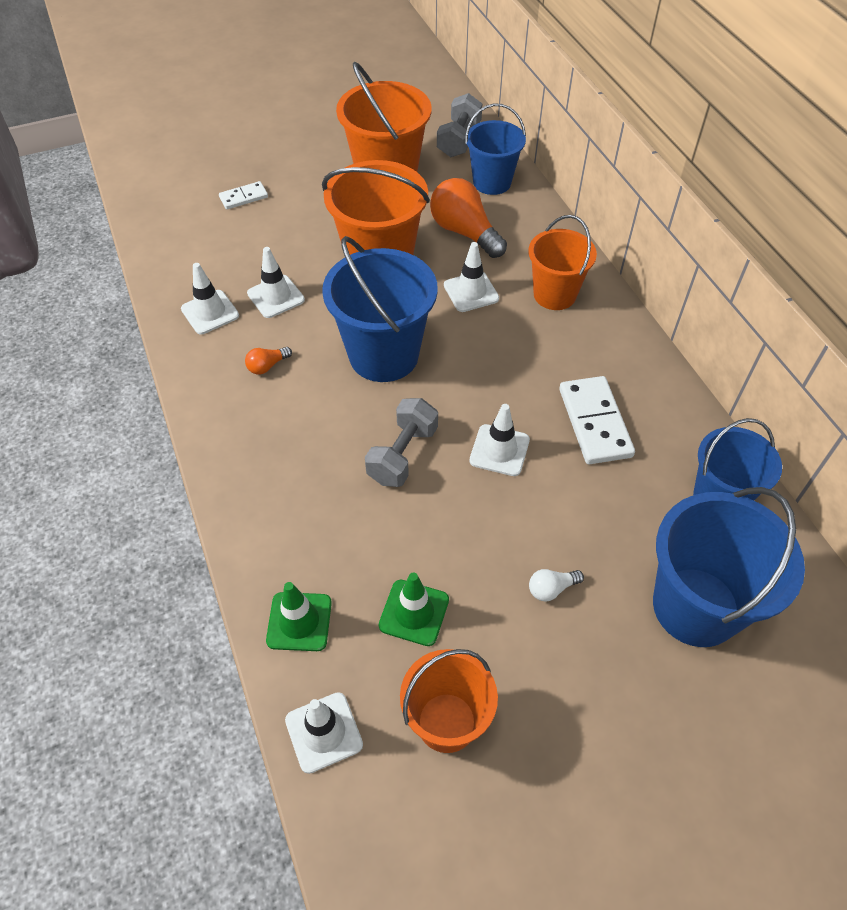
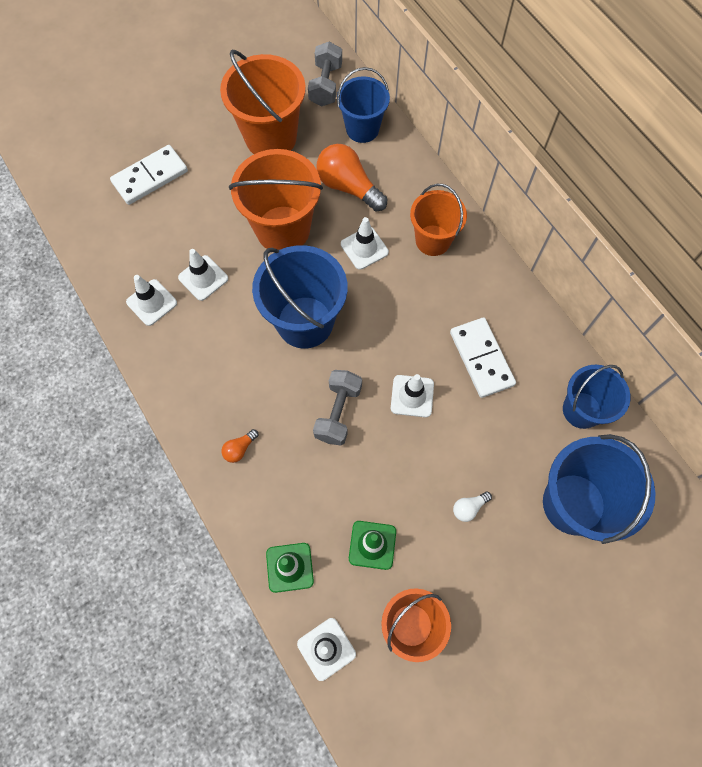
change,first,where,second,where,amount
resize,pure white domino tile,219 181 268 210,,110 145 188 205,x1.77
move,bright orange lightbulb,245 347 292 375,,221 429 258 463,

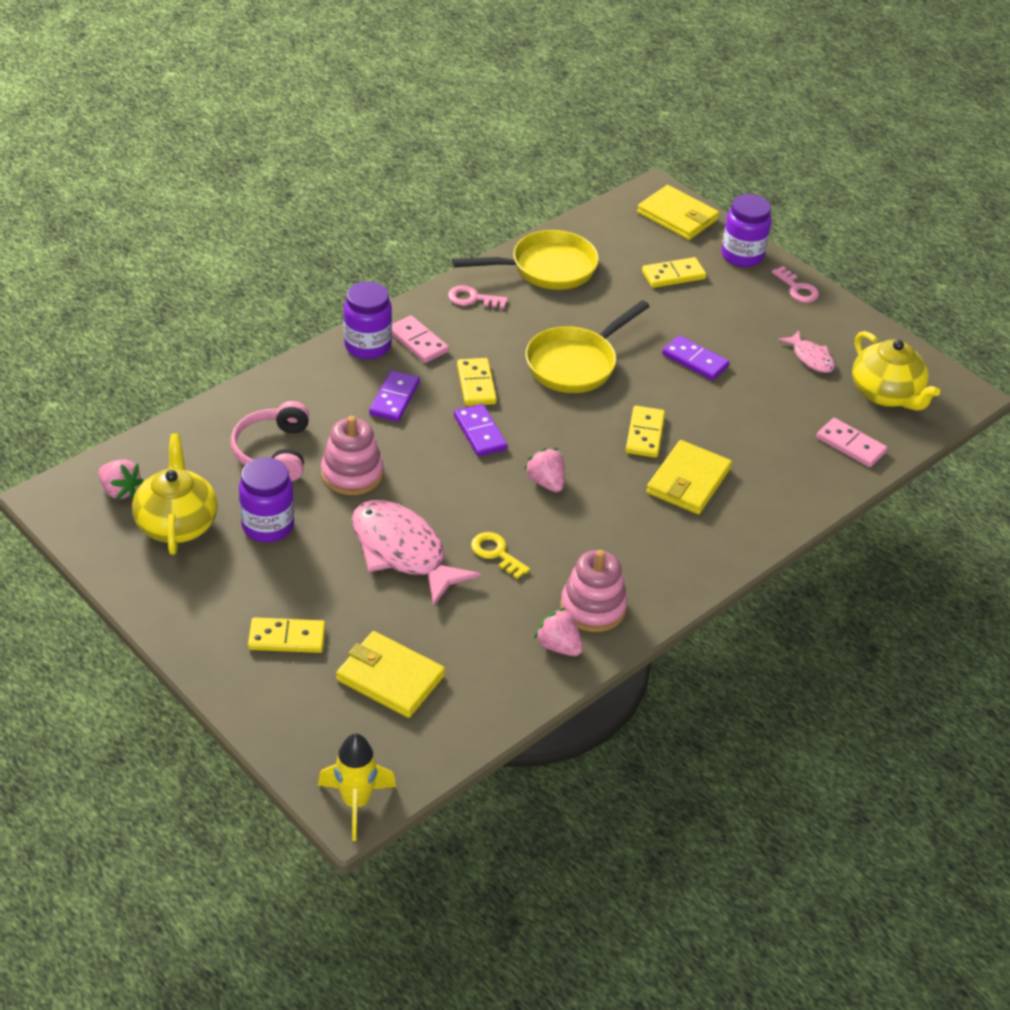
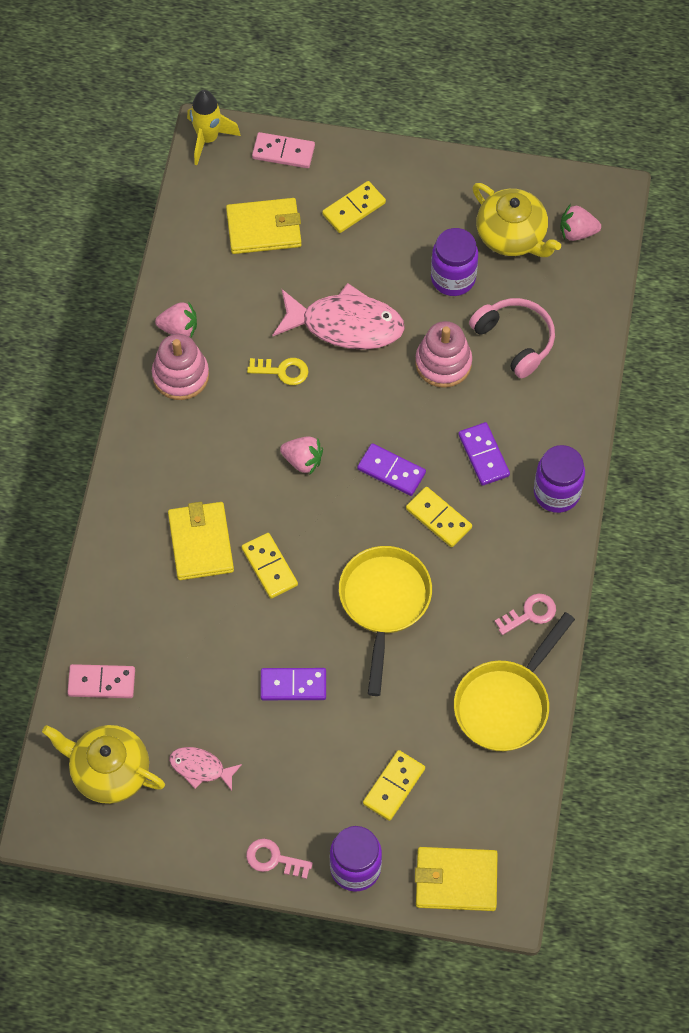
change,first,where,second,where,amount
move,rose-pink domino tile,392 315 449 363,,252 132 315 168,

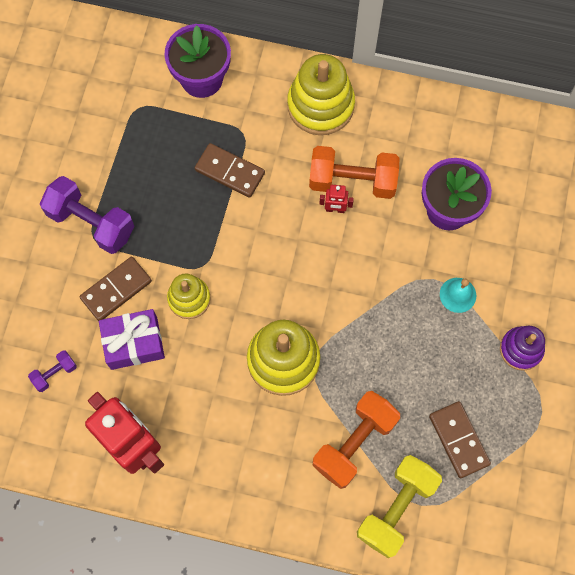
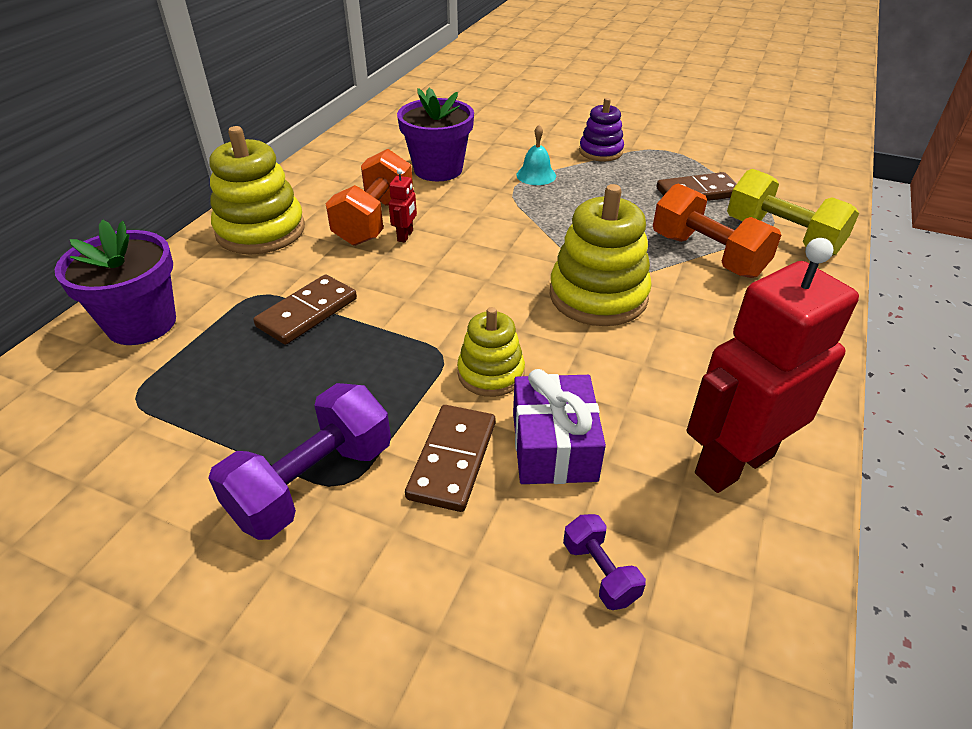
change,first,where,second,where,amount
rotate,dark brown domino tile,80 257 152 321,,405 405 495 512,45 degrees clockwise

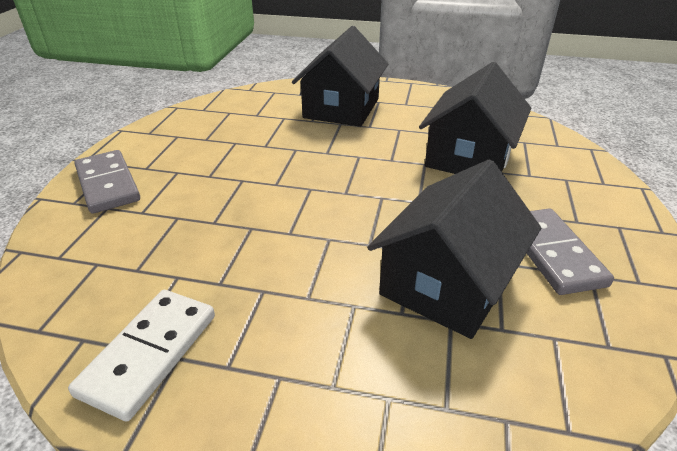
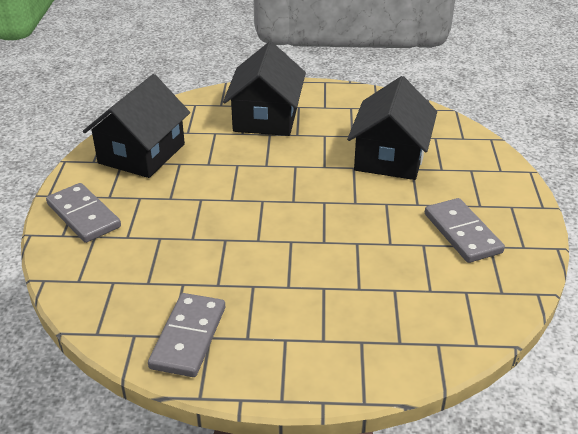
change,first,where,second,where,amount
recolor,pure white domino tile,68 290 215 422,ash-grey domino tile,148 293 225 377,
move,ebony toy house,367 159 541 339,,83 74 190 178,

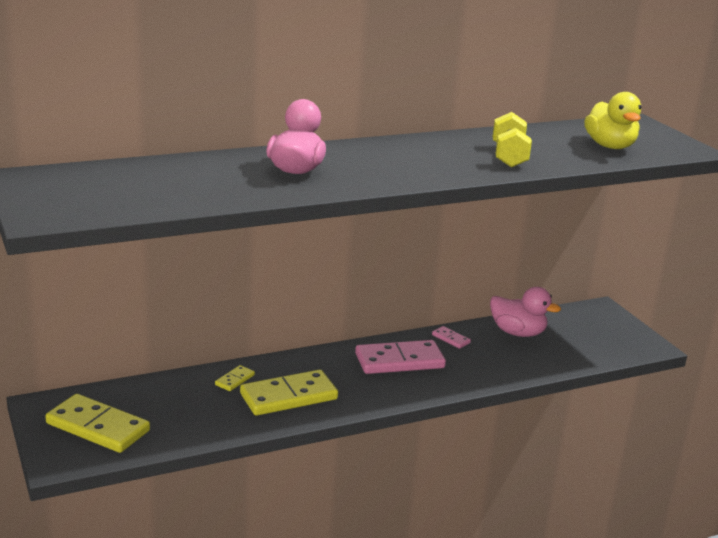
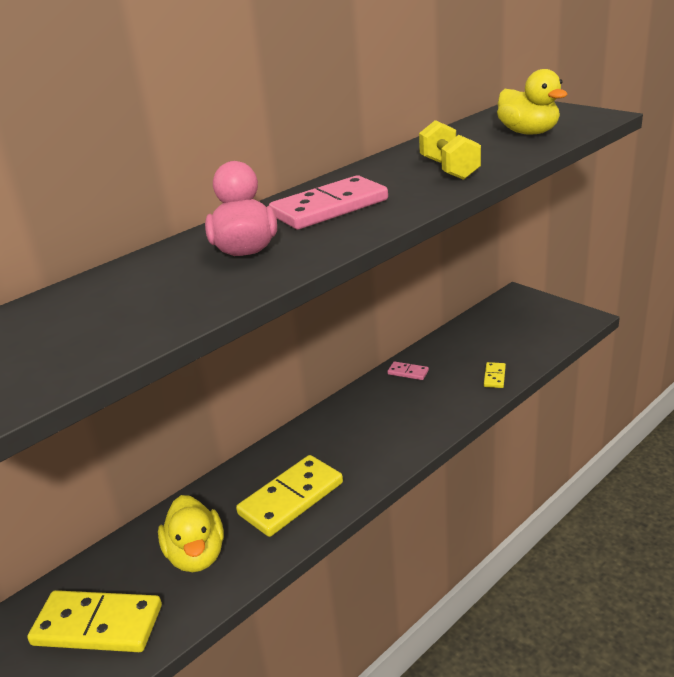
change,first,where,second,where,amount
move,bright yellow domino tile,215 365 255 391,,484 362 506 388,
move,rose-pink domino tile,355 340 446 374,,269 175 388 229,
delete,rose-pink toy duck,490 287 561 337,,,
insert,,,bright yellow toy duck,158 495 224 572,

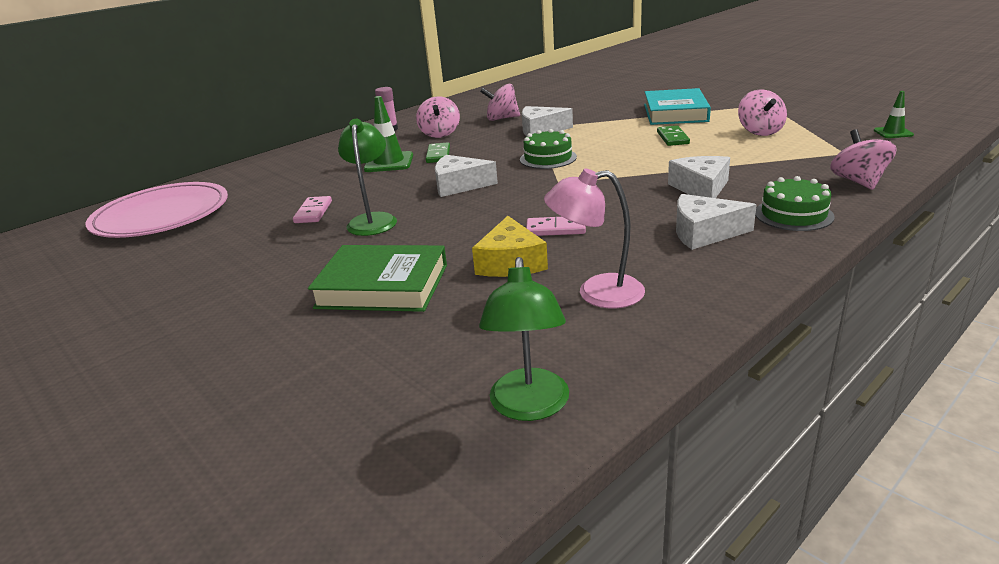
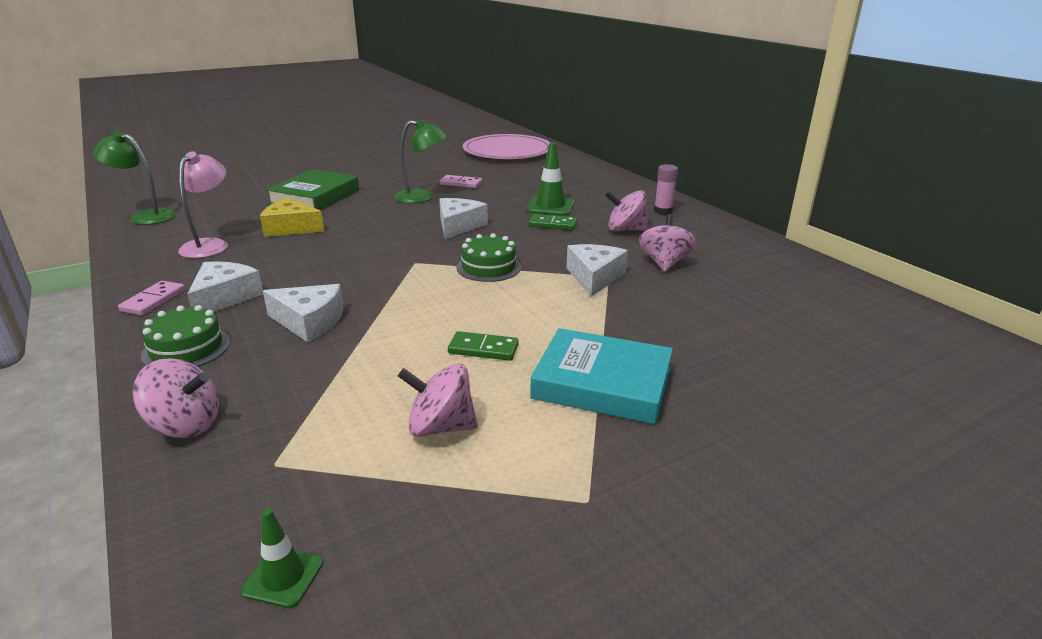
change,first,where,second,where,amount
move,rose-pink domino tile,526 217 586 236,,118 281 185 315,

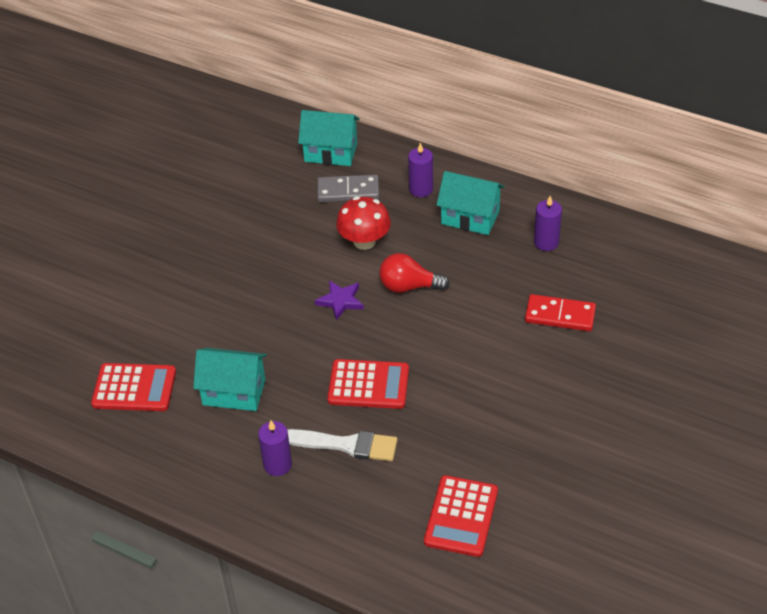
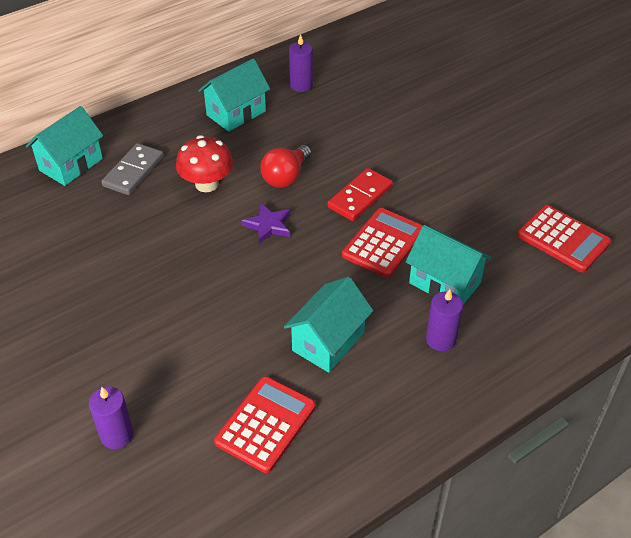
change,first,where,second,where,amount
replace,pure white paintbrush,287 429 398 461,teal toy house,406 225 492 305,
move,royal purple pillar candle,408 143 433 197,,89 387 134 449,
move,scarlet domino tile,525 294 596 331,,327 168 393 221,

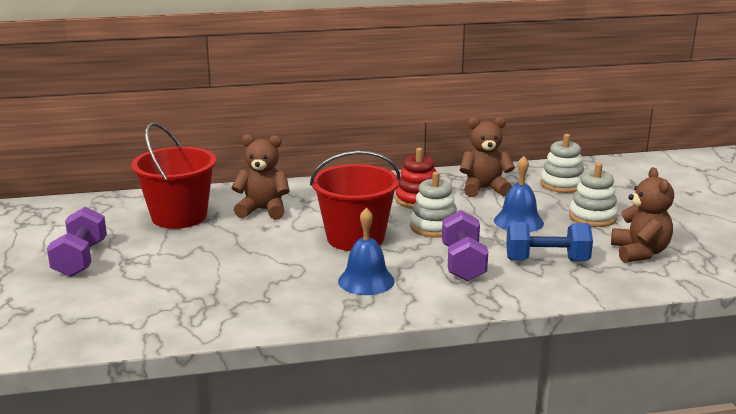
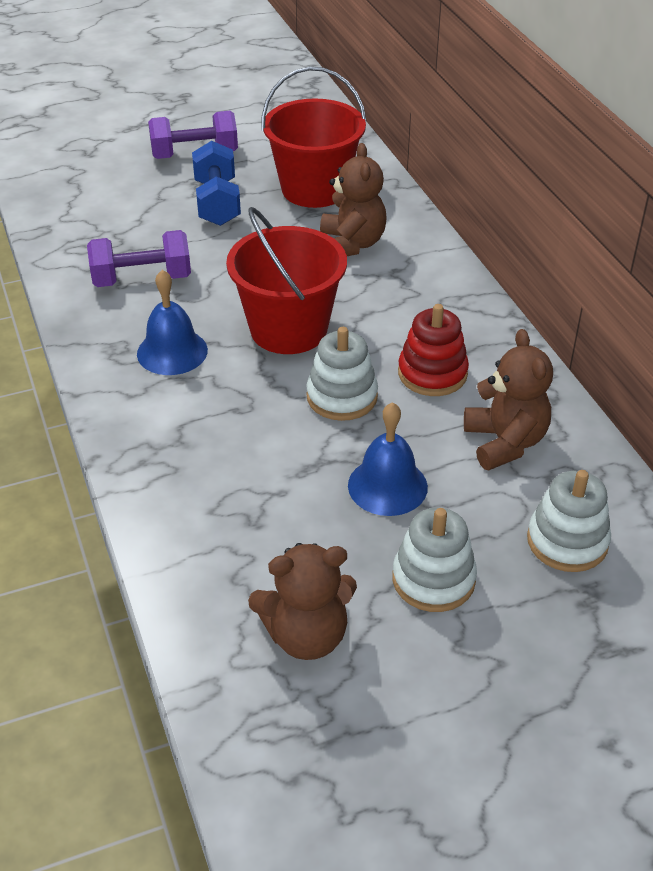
change,first,where,second,where,amount
move,royal purple dumbbell,442 210 488 282,,87 230 191 287,
move,blue dumbbell,506 222 593 261,,192 141 241 226,

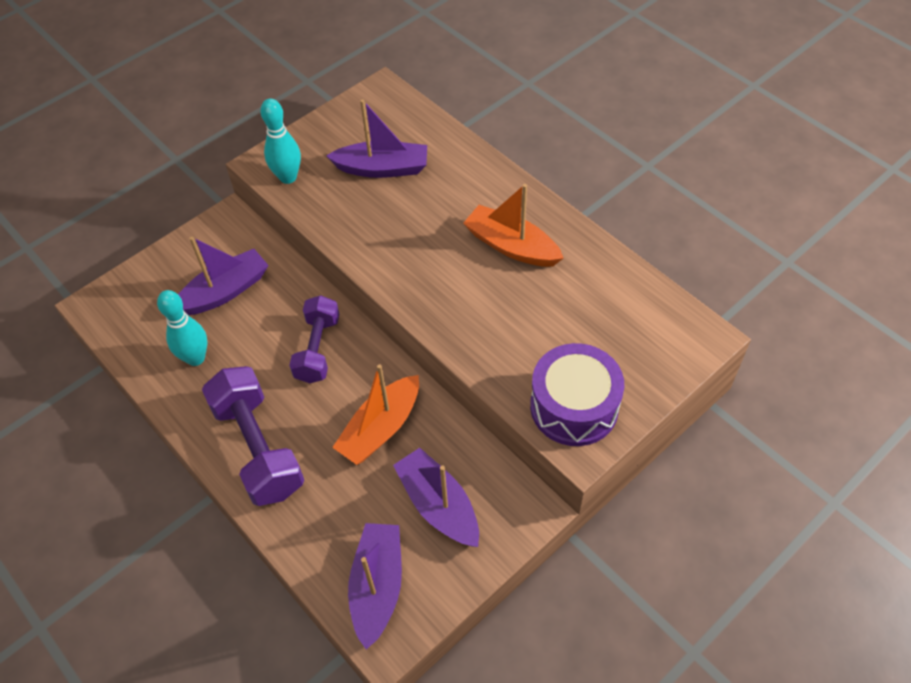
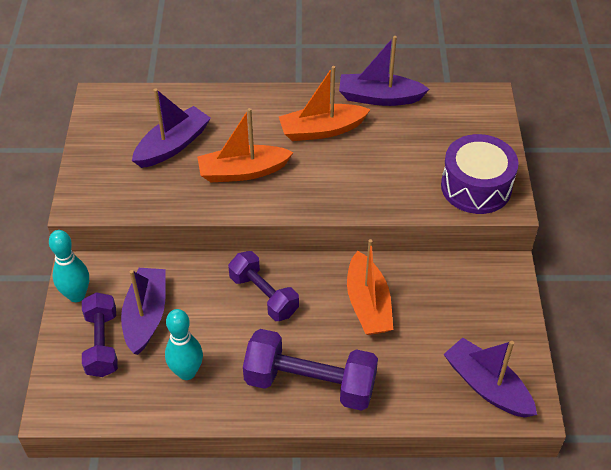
change,first,where,second,where,amount
move,teal skittle,260 99 301 184,,49 230 89 302,
move,royal purple toy boat,393 448 479 547,,339 36 429 106,
insert,,,royal purple dumbbell,82 292 118 377,
insert,,,bright orange toy boat,197 108 294 182,

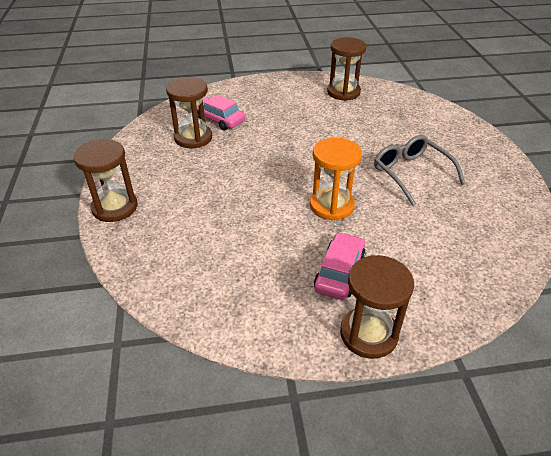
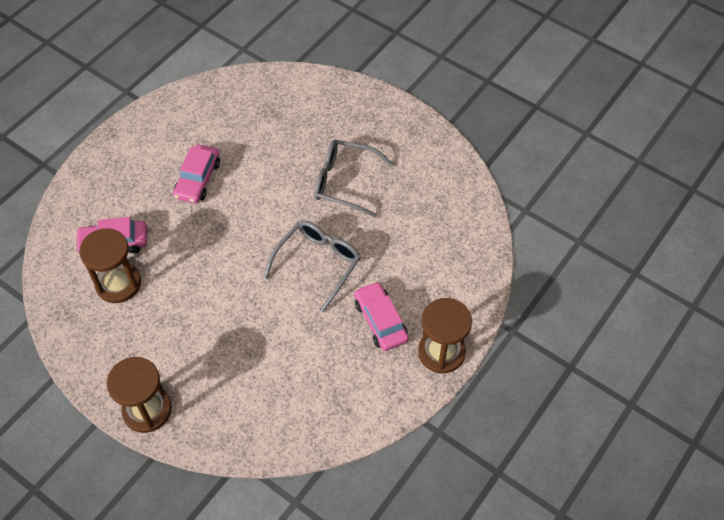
change,first,where,second,where,amount
replace,bright orange sand timer,310 137 362 220,ash-grey glasses,264 221 361 312,
delete,dark brown sand timer,327 37 367 101,,,
insert,,,rose-pink automobile,173 145 220 203,

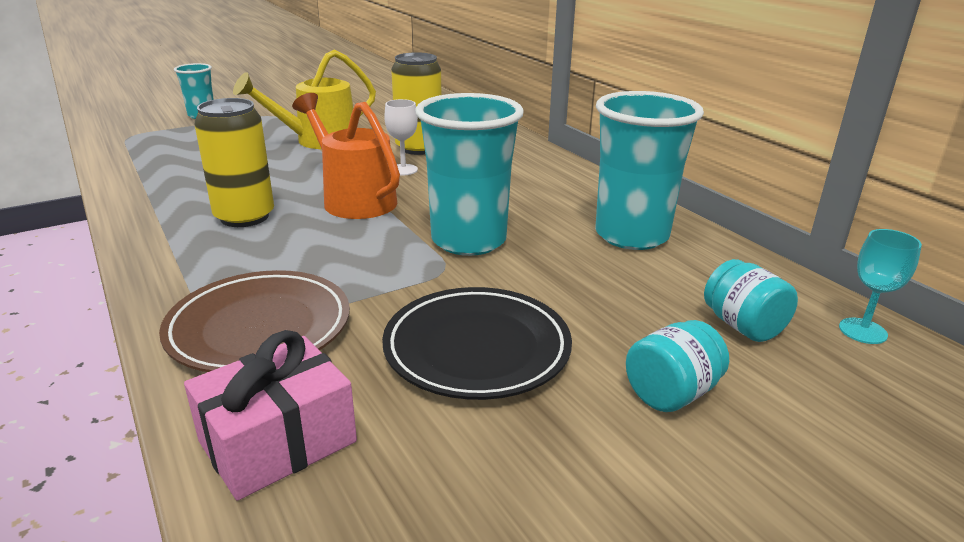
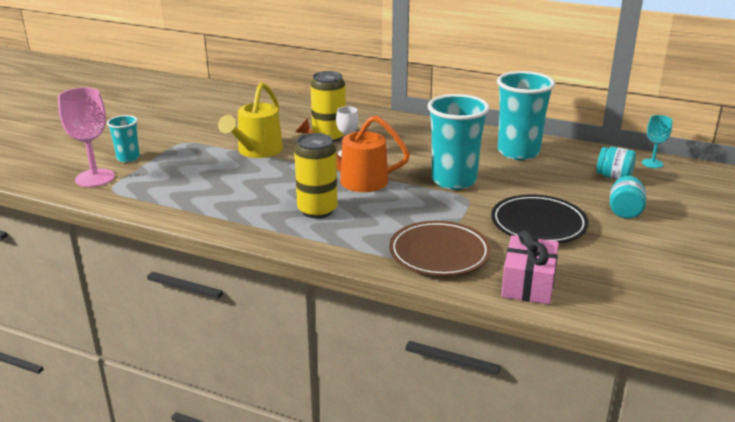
change,first,where,second,where,amount
insert,,,rose-pink chalice,58 87 115 187,

